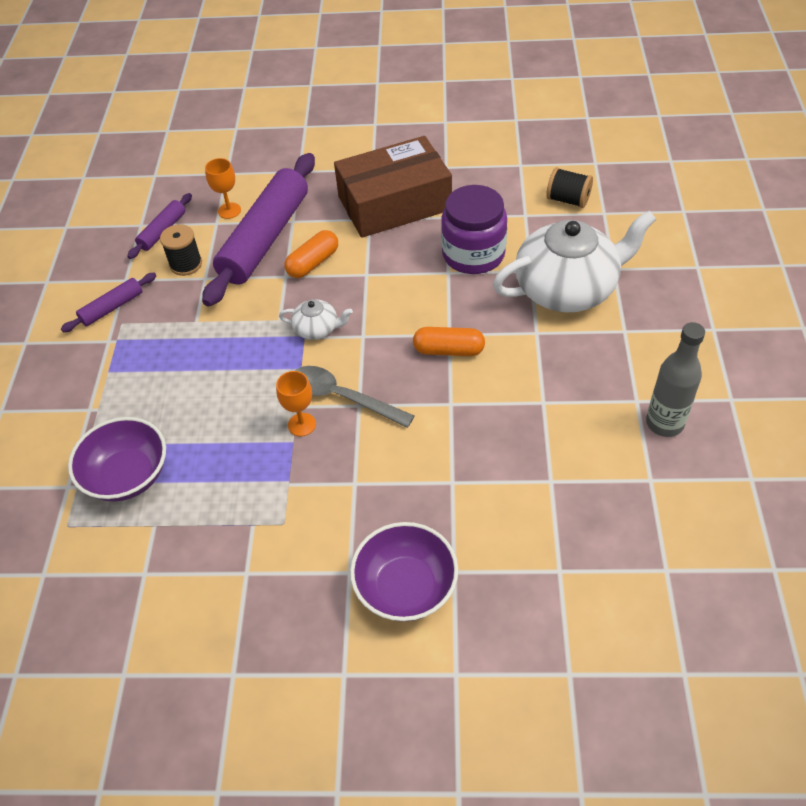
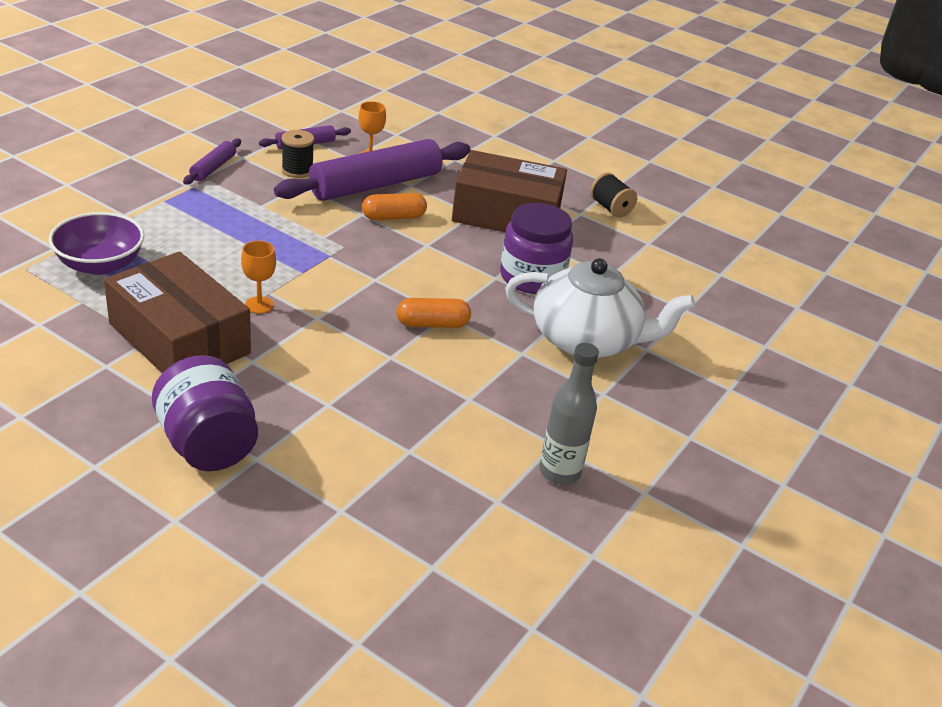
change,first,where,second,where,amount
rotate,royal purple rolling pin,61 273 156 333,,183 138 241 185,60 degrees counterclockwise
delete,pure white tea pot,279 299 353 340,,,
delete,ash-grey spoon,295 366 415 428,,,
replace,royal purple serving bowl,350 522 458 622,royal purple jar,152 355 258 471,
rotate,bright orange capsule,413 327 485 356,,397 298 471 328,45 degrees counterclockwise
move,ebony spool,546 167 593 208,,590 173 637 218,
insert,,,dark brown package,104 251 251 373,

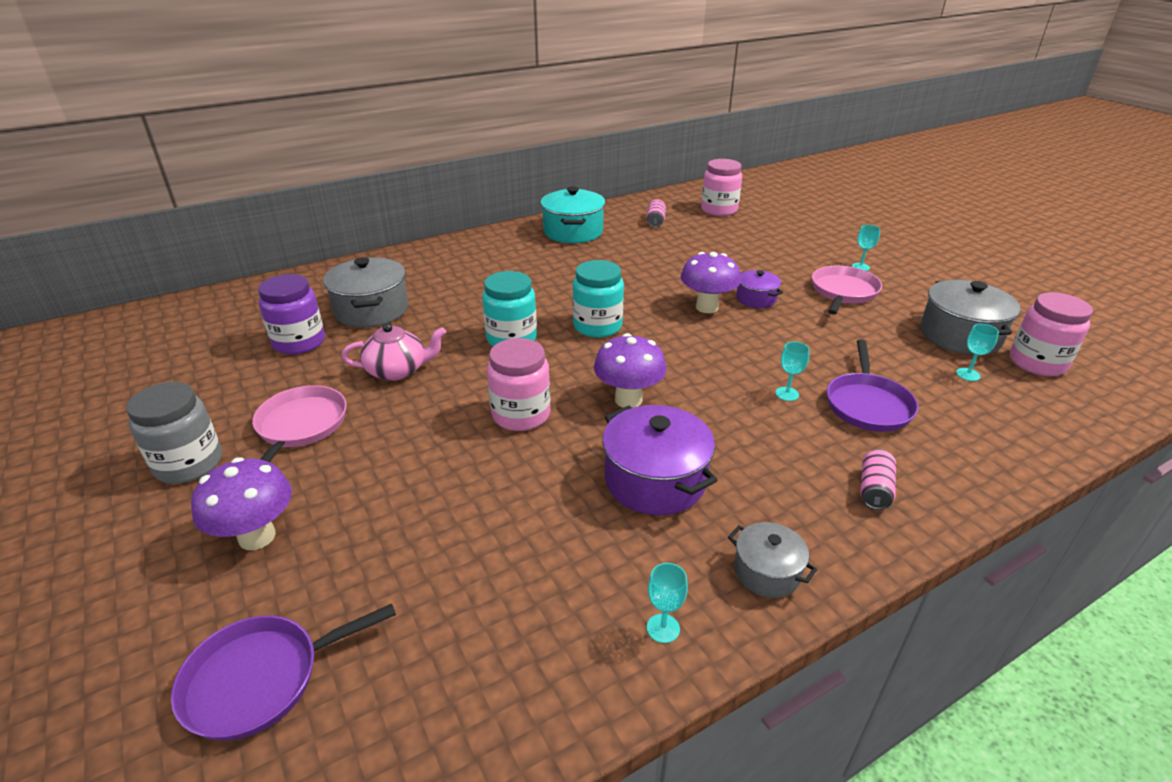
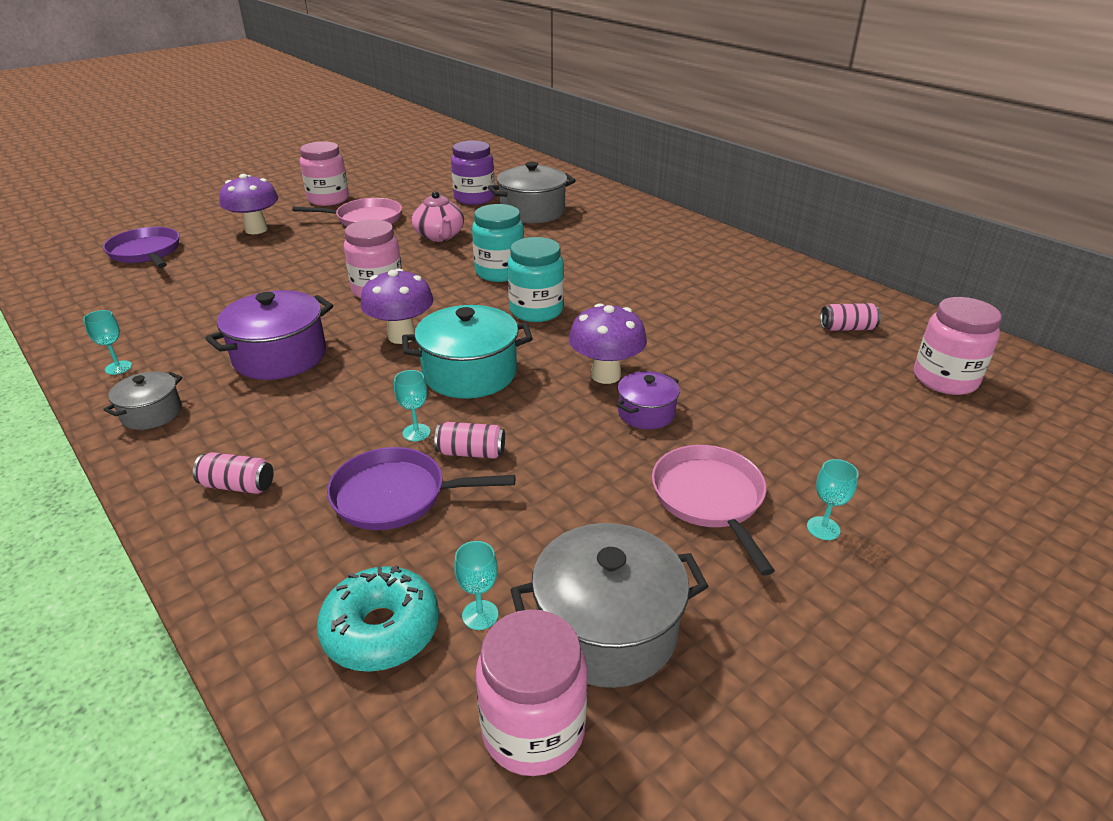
change,first,where,second,where,amount
recolor,ash-grey jar,126 382 222 484,rose-pink jar,300 141 349 206,
move,teal cooking pot,541 186 606 243,,402 305 533 399,
rotate,rose-pink pan,812 266 882 315,,652 445 775 576,120 degrees counterclockwise
insert,,,teal donut,317 565 439 672,
insert,,,rose-pink can,434 422 505 459,

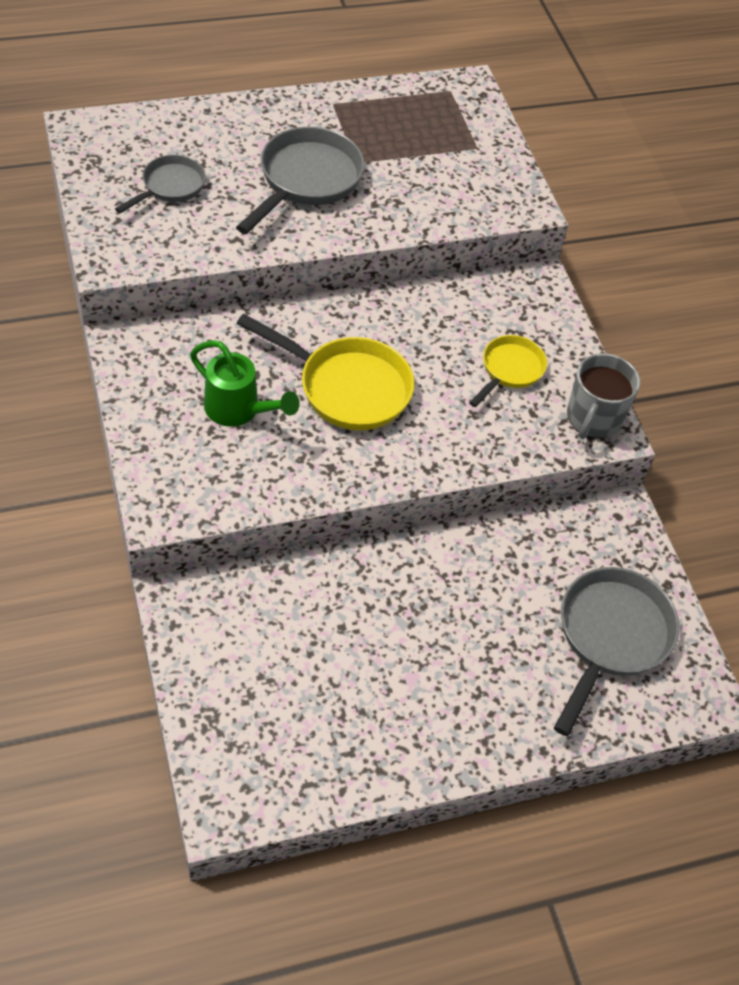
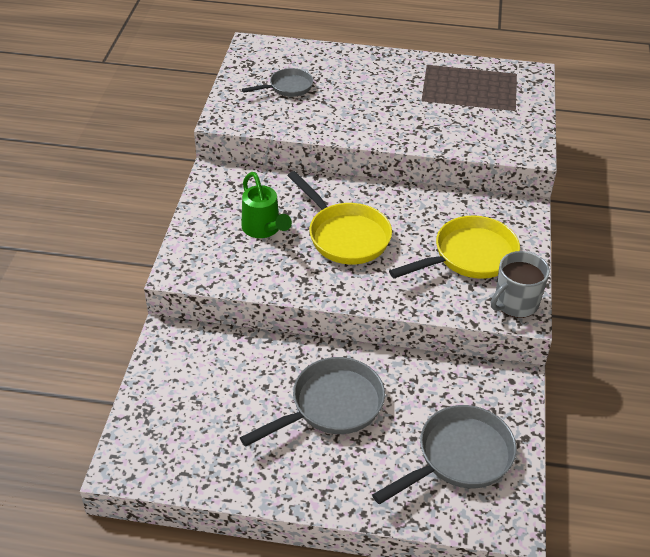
change,first,where,second,where,amount
move,ash-grey pan,236 127 365 234,,240 357 385 447,
resize,bright yellow pan,469 335 547 407,,389 216 520 279,x1.69

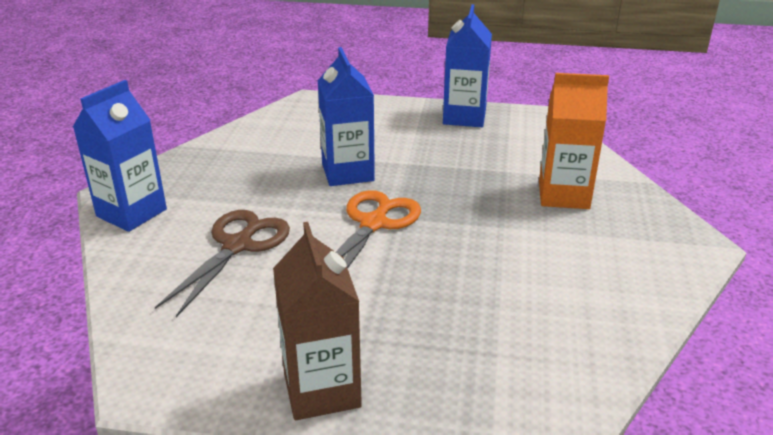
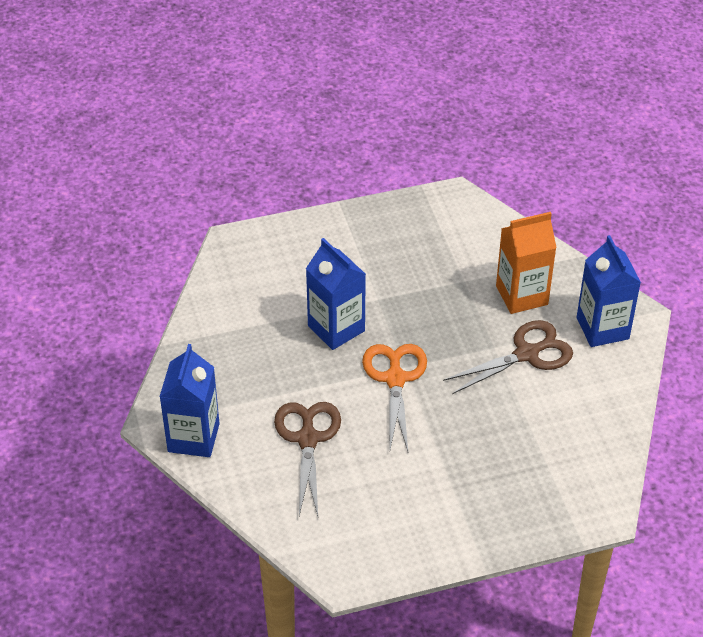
change,first,where,second,where,amount
delete,dark brown juice carton,273 222 362 420,,,
move,blue juice carton,443 4 492 127,,577 235 641 347,
insert,,,dark brown scissors,443 320 573 394,

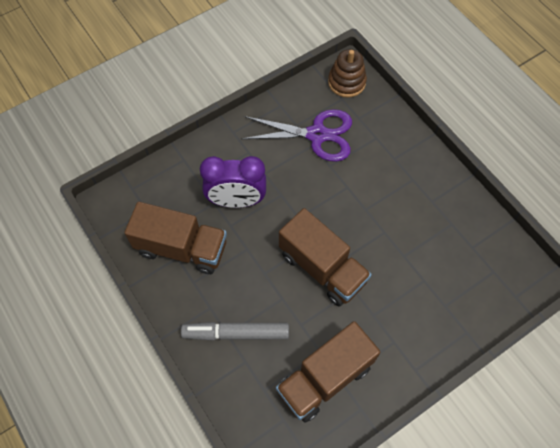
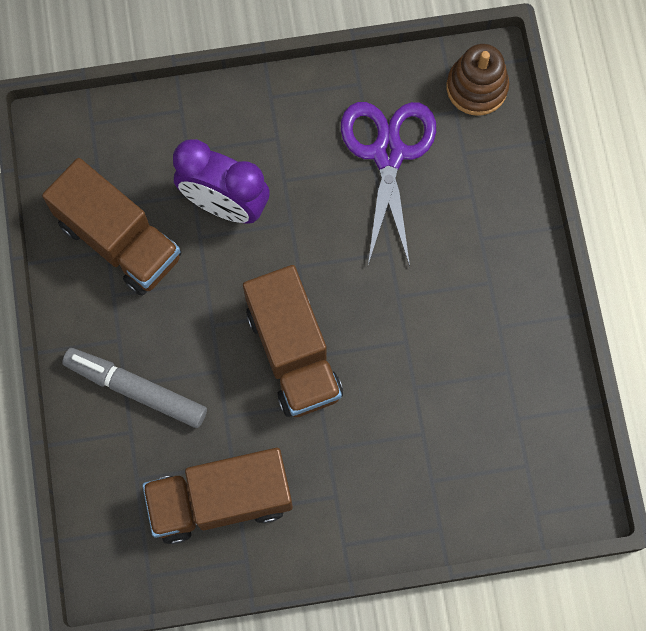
change,first,where,second,where,amount
rotate,royal purple scissors,241 109 352 162,,341 102 436 267,120 degrees counterclockwise

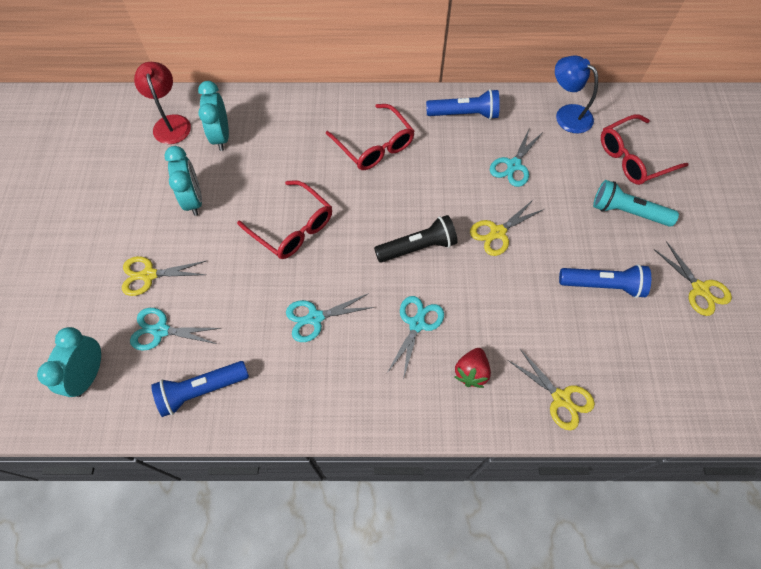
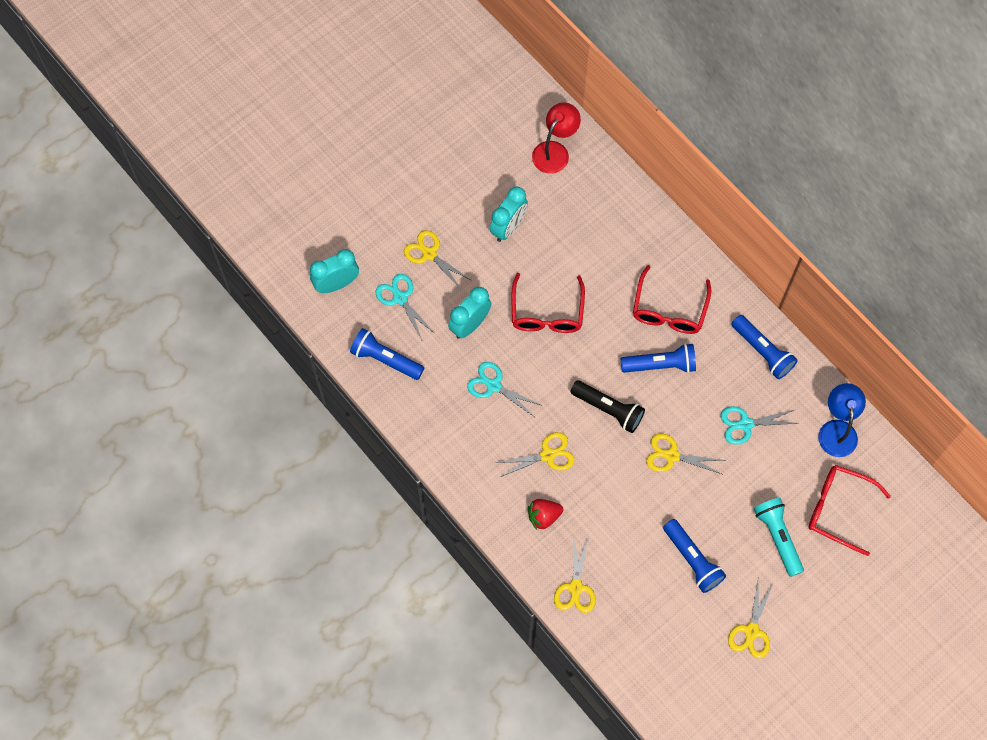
change,first,where,second,where,amount
move,teal clock,198 81 229 151,,448 287 491 339,
recolor,teal scissors,387 296 444 380,bright yellow scissors,496 432 575 477,
insert,,,blue flashlight,620 343 696 373,

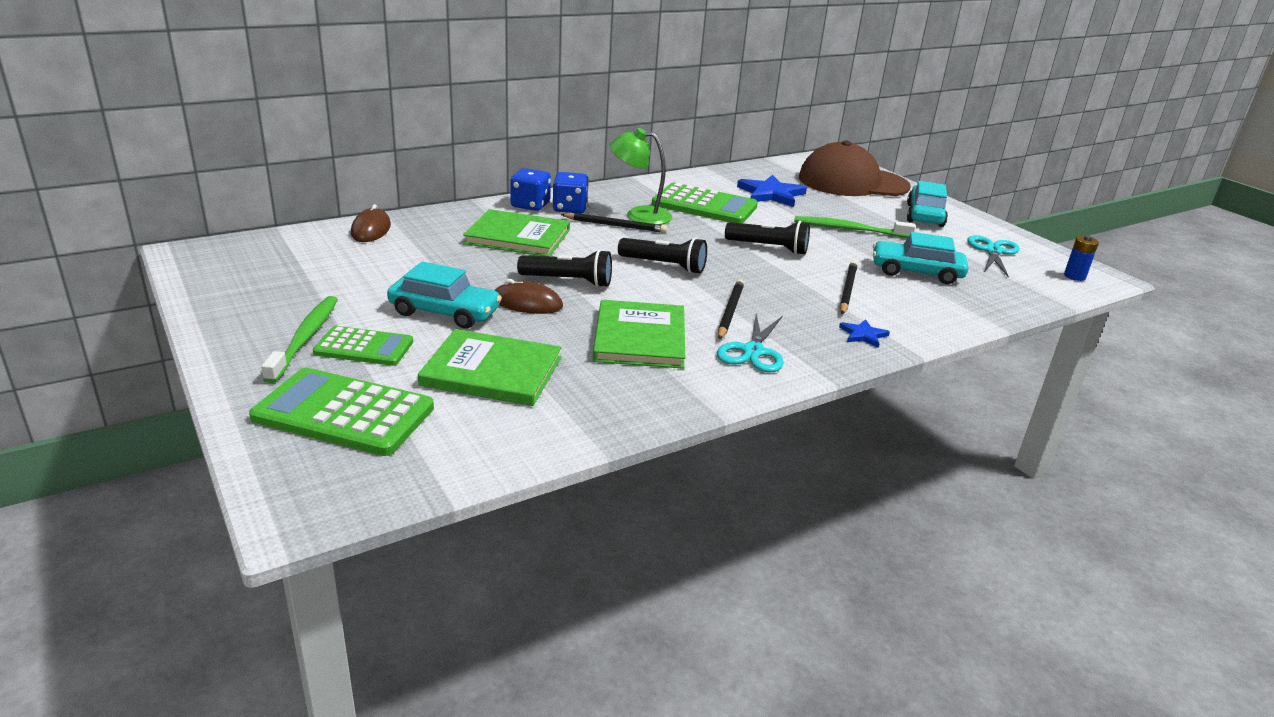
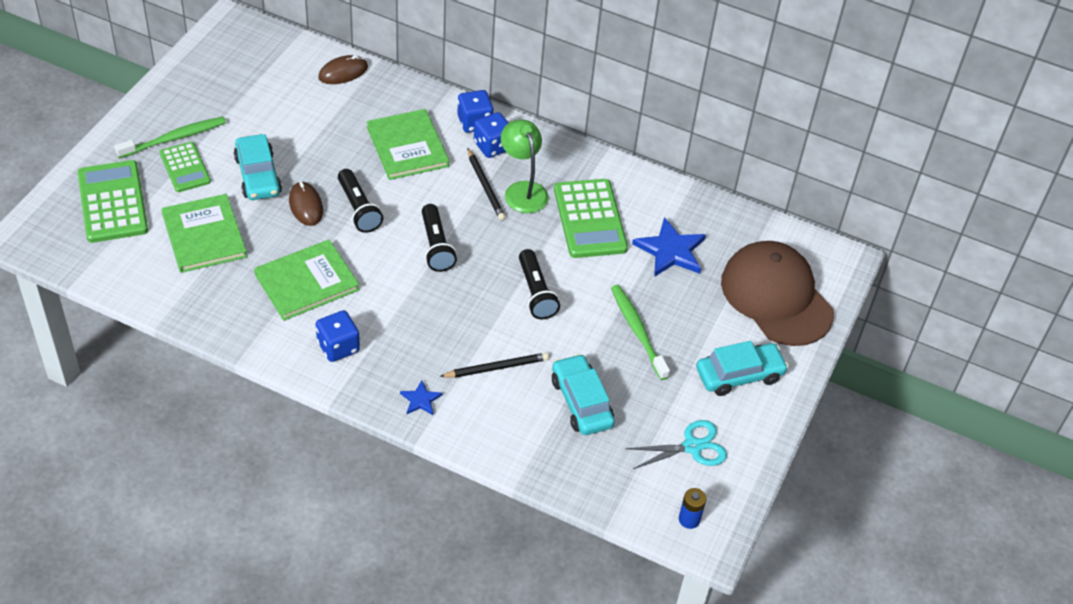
change,first,where,second,where,amount
replace,teal scissors,717 314 784 372,blue die,316 310 360 362,
delete,ebony wooden pencil,718 279 744 340,,,

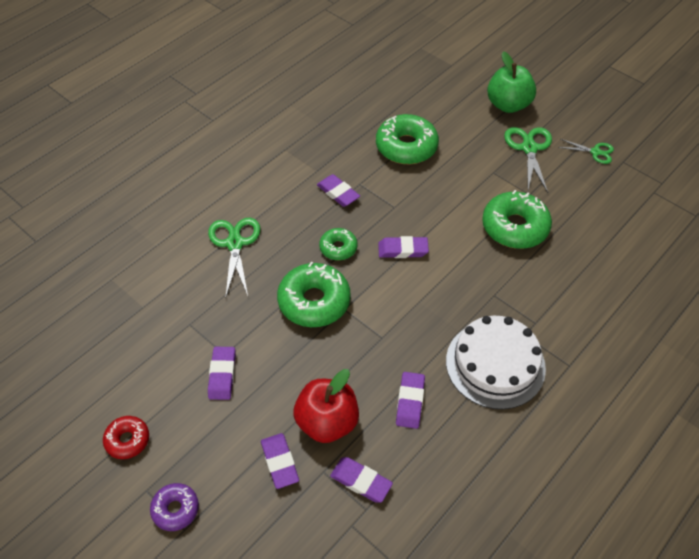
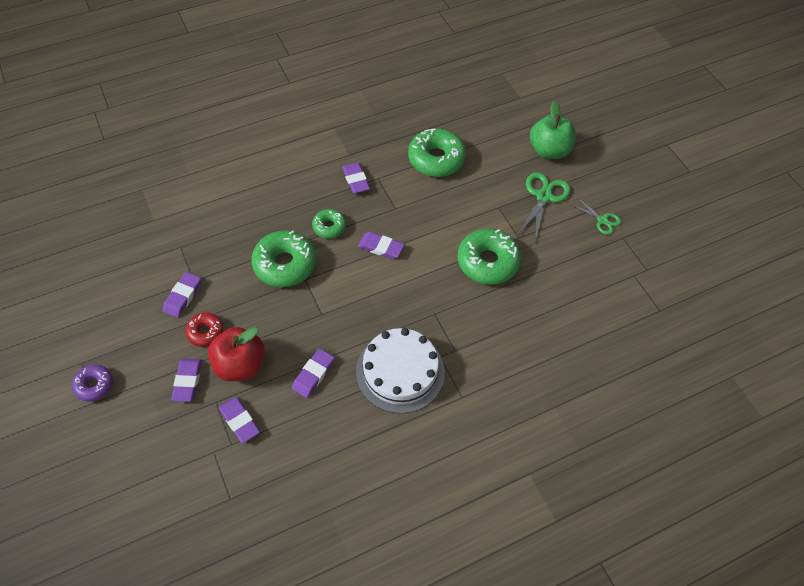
change,first,where,second,where,amount
move,scarlet donut,103 416 149 459,,185 312 224 347,
delete,green scissors,208 218 261 296,,,

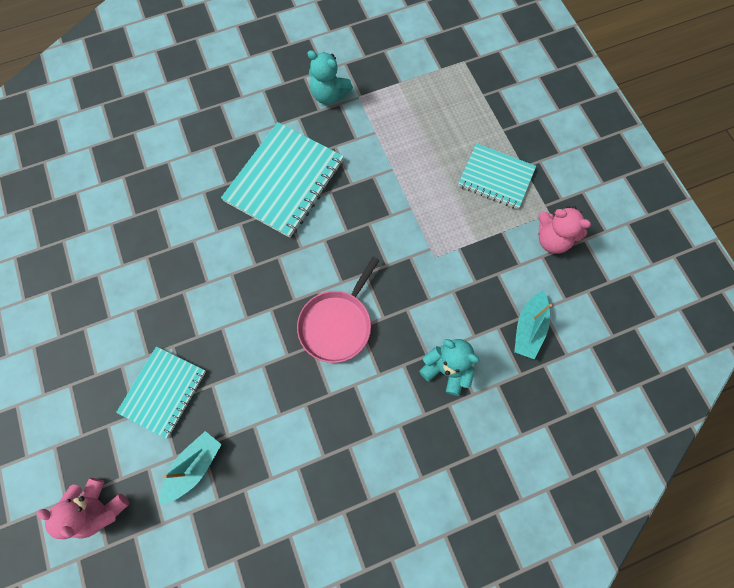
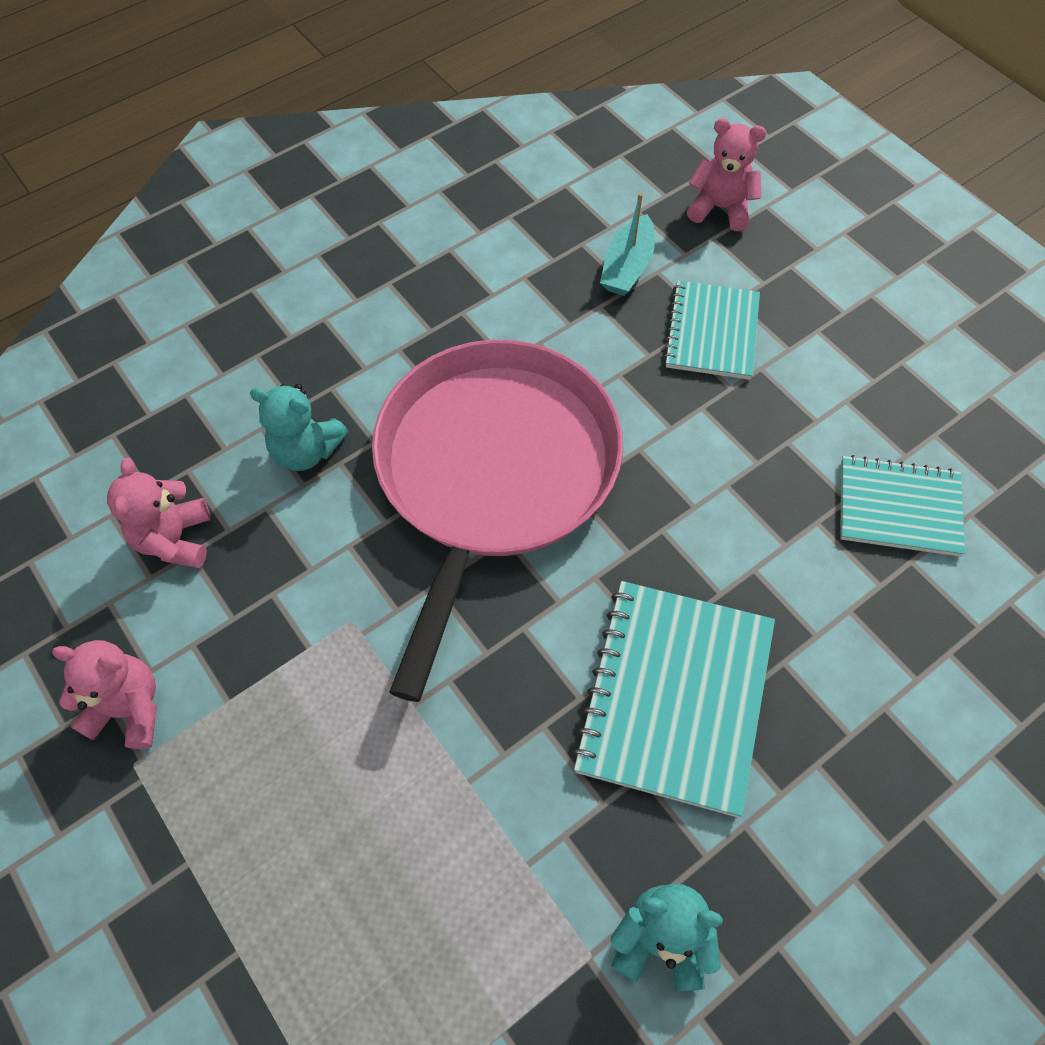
change,first,where,second,where,amount
resize,rose-pink pan,297 257 379 363,,372 340 623 702,x2.05
move,teal exercise book,458 143 536 209,,840 455 965 557,
replace,teal toy boat,514 291 552 360,rose-pink teddy,107 458 211 568,

